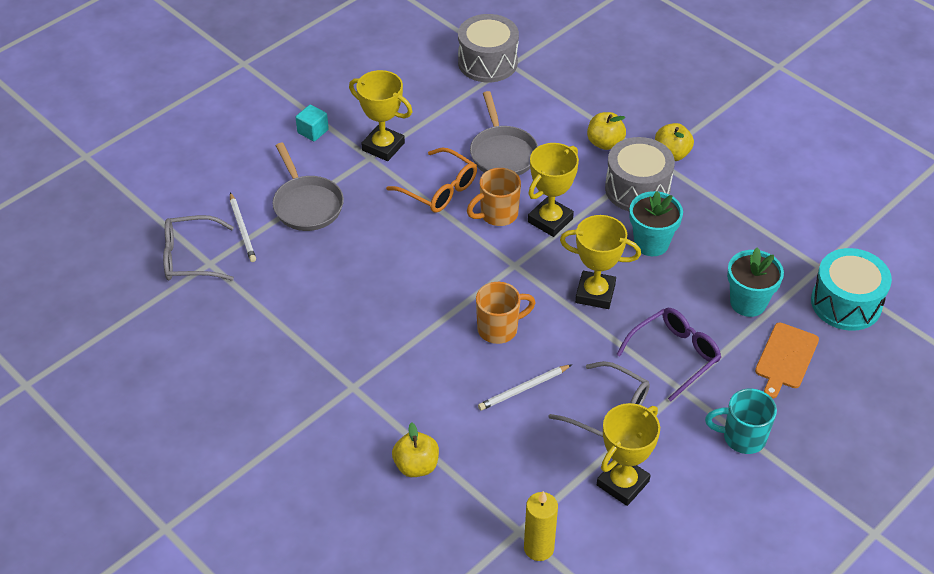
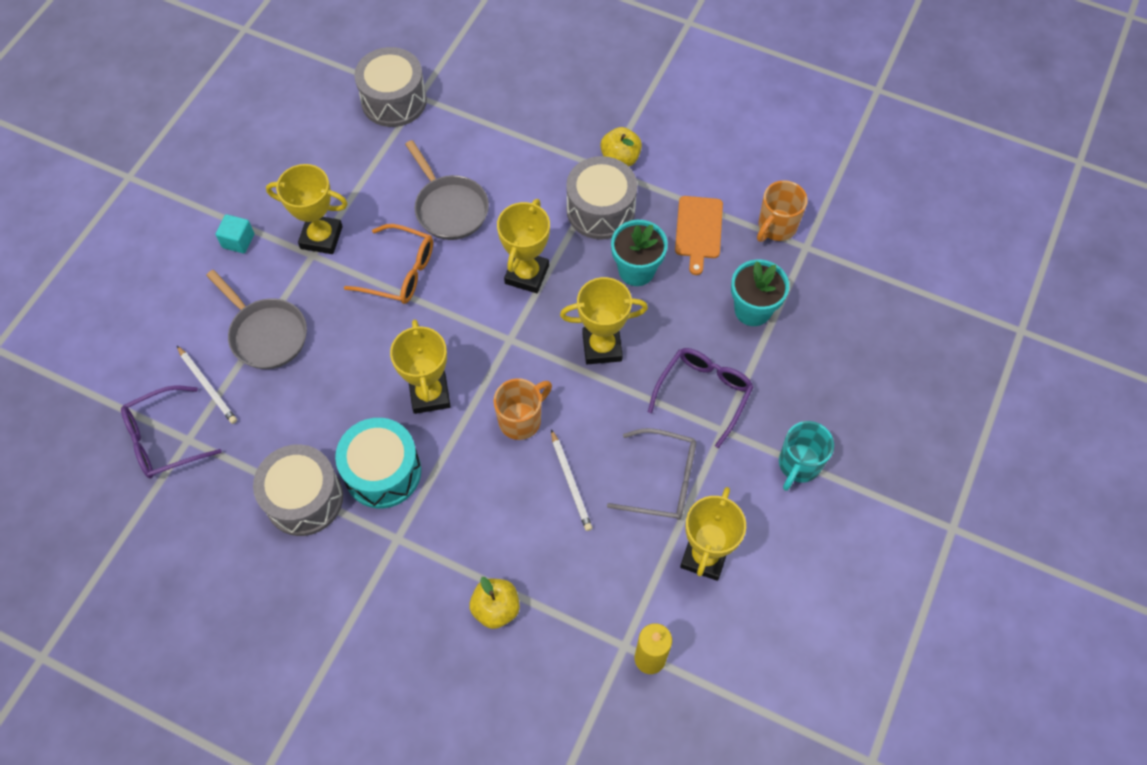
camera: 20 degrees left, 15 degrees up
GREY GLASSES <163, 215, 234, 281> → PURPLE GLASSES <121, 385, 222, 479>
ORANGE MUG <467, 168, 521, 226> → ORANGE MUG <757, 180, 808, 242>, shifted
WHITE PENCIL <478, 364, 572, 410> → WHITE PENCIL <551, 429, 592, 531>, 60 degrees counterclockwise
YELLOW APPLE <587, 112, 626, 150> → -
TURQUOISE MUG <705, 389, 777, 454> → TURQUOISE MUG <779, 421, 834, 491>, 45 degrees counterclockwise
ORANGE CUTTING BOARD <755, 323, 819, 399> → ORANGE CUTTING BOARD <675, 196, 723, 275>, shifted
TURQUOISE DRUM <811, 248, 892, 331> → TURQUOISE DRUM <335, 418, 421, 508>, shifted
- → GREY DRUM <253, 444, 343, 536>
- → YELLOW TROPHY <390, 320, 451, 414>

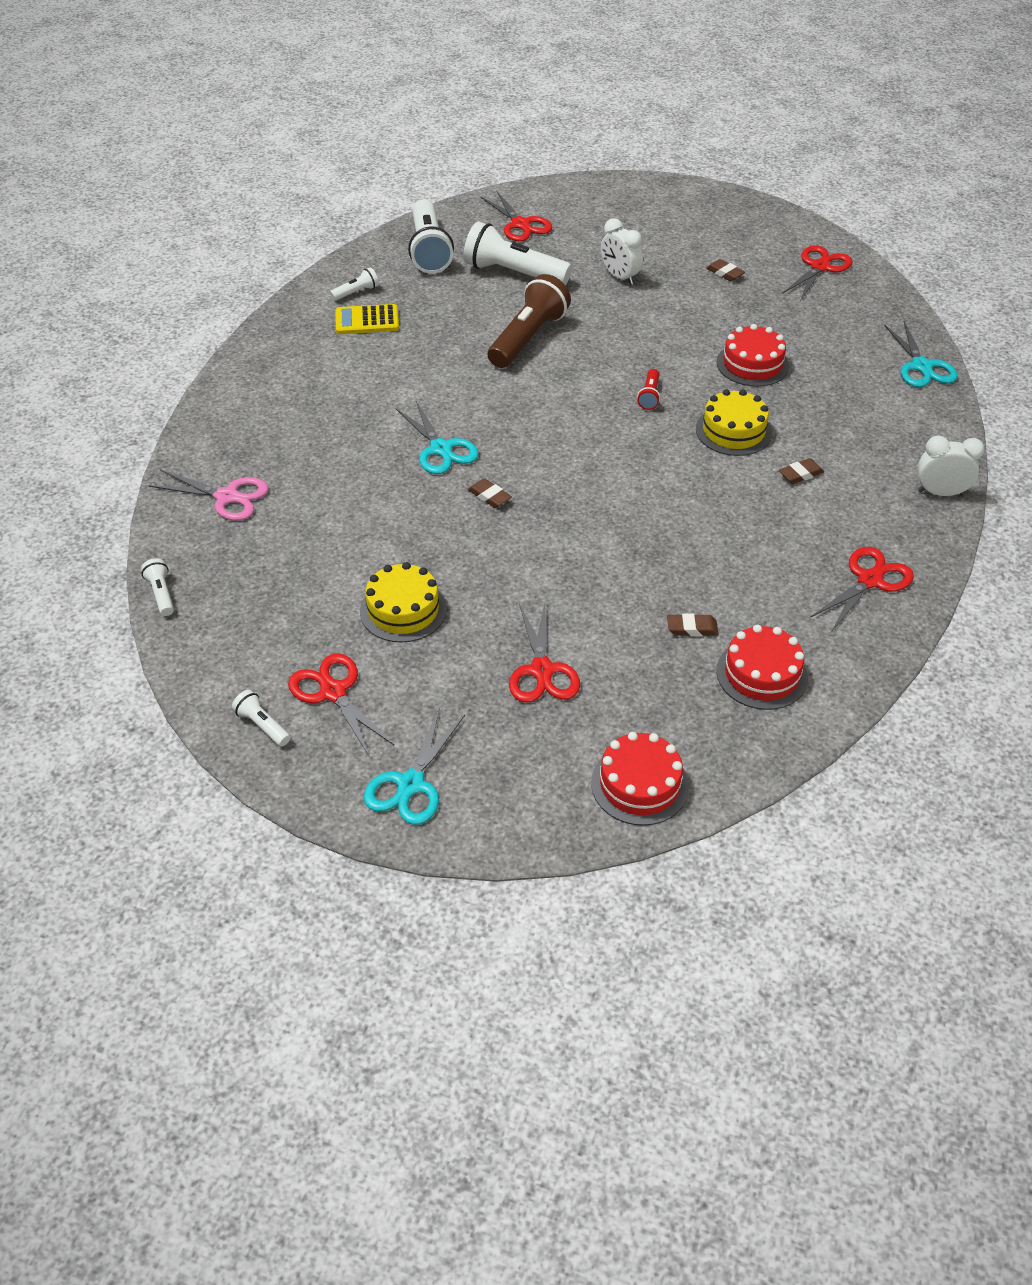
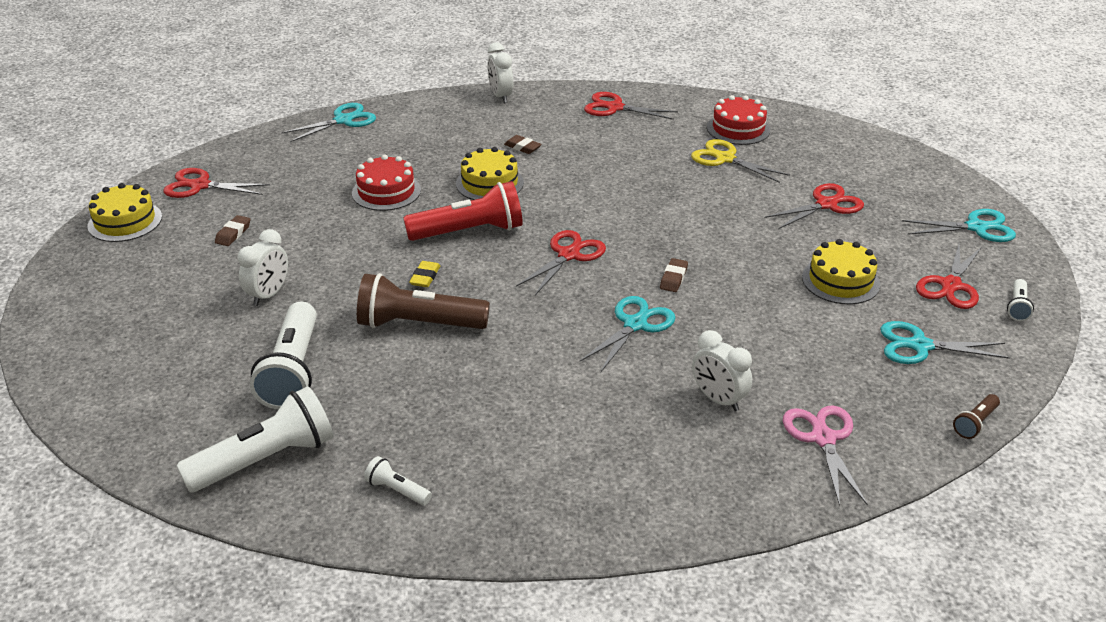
camera: 115 degrees left, 10 degrees down
WHITE FLASHLIGHT <141, 558, 174, 616> → BROWN FLASHLIGHT <953, 394, 1000, 439>
YELLOW CALCULATOR <335, 304, 399, 334> → -
RED SCISSORS <480, 191, 552, 241> → RED SCISSORS <516, 230, 606, 295>, shifted
RED CAKE <591, 732, 689, 826> → -
RED FLASHLIGHT <637, 369, 660, 410> → RED FLASHLIGHT <403, 181, 523, 241>, x2.19
BROWN ERASER <667, 613, 718, 636> → YELLOW SCISSORS <691, 139, 790, 183>
- → YELLOW CAKE <88, 183, 162, 242>
- → YELLOW ERASER <409, 261, 440, 287>
- → WHITE CLOCK <692, 330, 752, 411>
- → TURQUOISE SCISSORS <880, 321, 1010, 364>

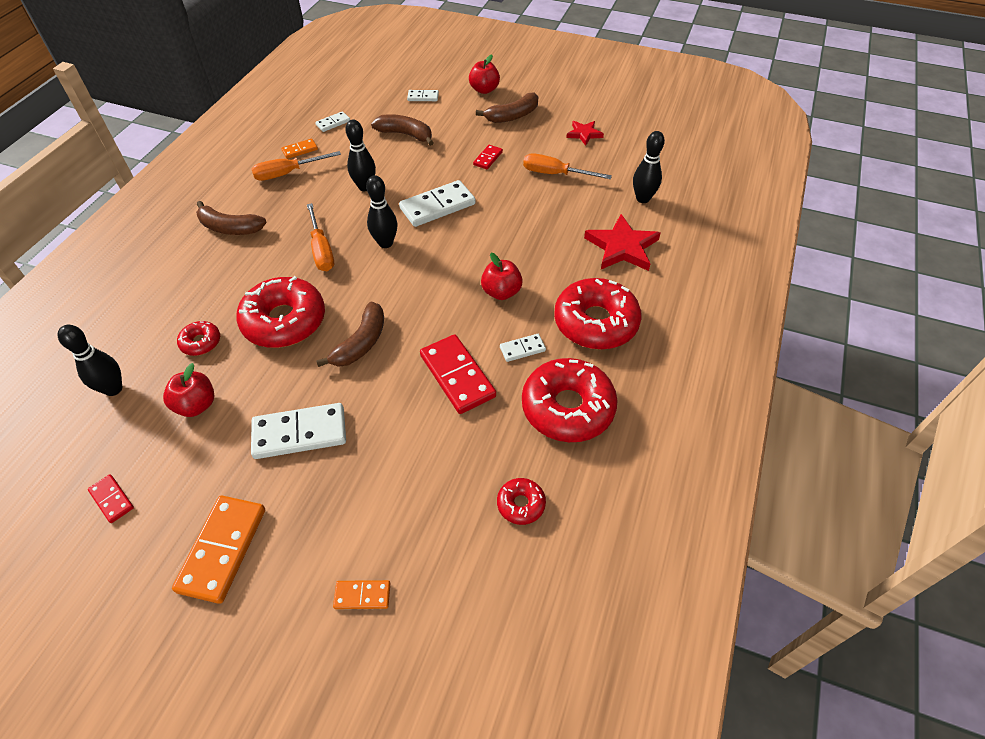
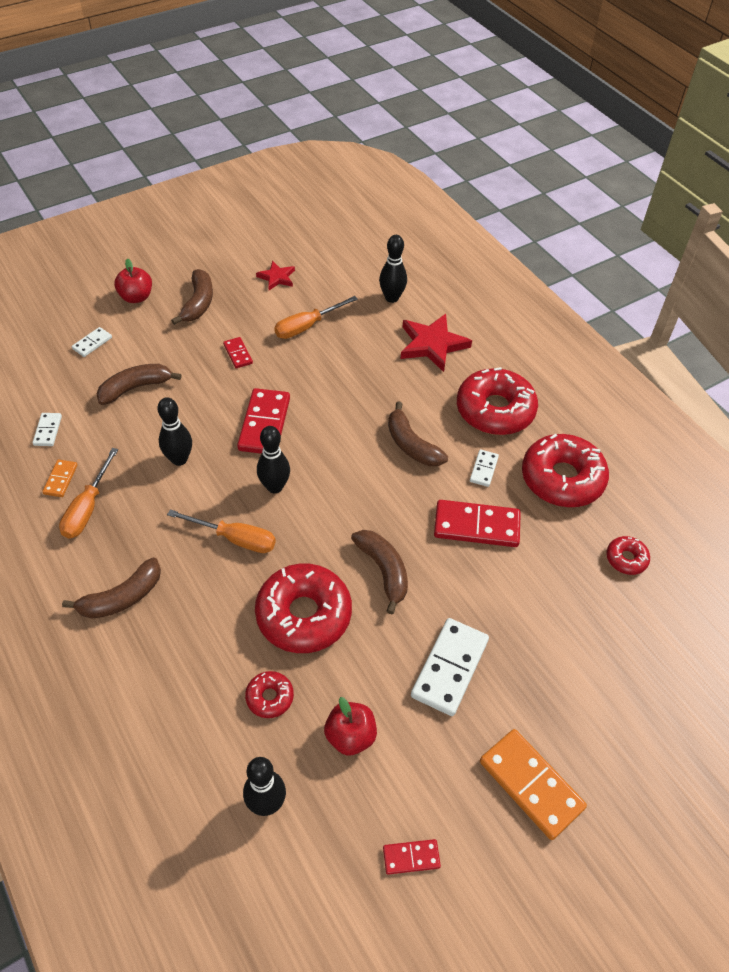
camera: 55 degrees left, 0 degrees up
ORANGE DOMINO <333, 580, 391, 609> → -
WHITE DOMINO <399, 180, 476, 227> → RED DOMINO <237, 388, 290, 454>
RED APPLE <481, 253, 523, 300> → BROWN BANANA <388, 402, 448, 466>

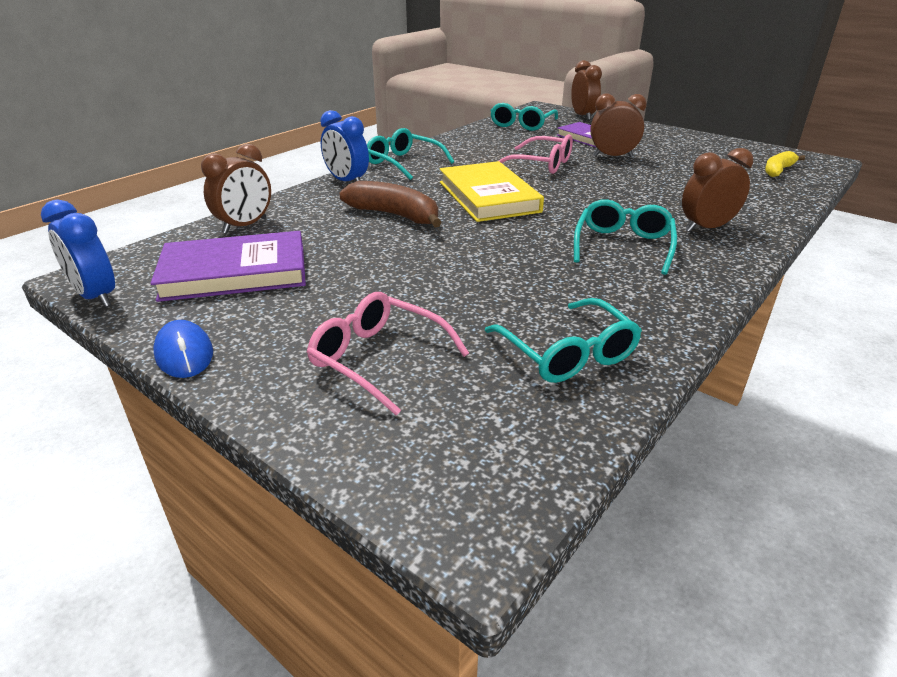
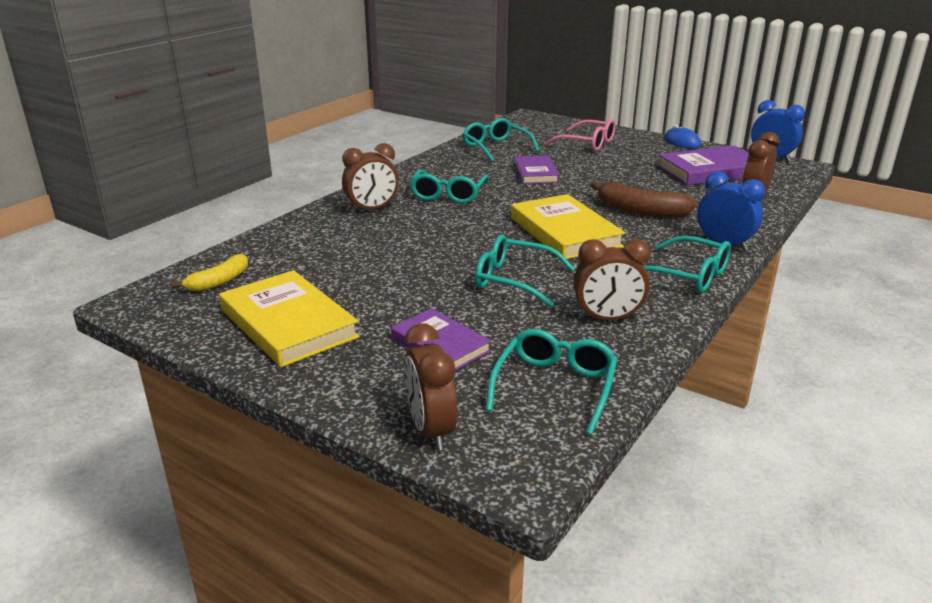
camera: 175 degrees right, 5 degrees down
PINK GLASSES <499, 134, 573, 174> → TURQUOISE GLASSES <475, 235, 575, 307>
BROWN CLOCK <590, 94, 647, 157> → BROWN CLOCK <573, 239, 651, 320>, shifted
- → YELLOW BOOK <219, 270, 360, 367>
- → PURPLE BOOK <515, 156, 560, 184>

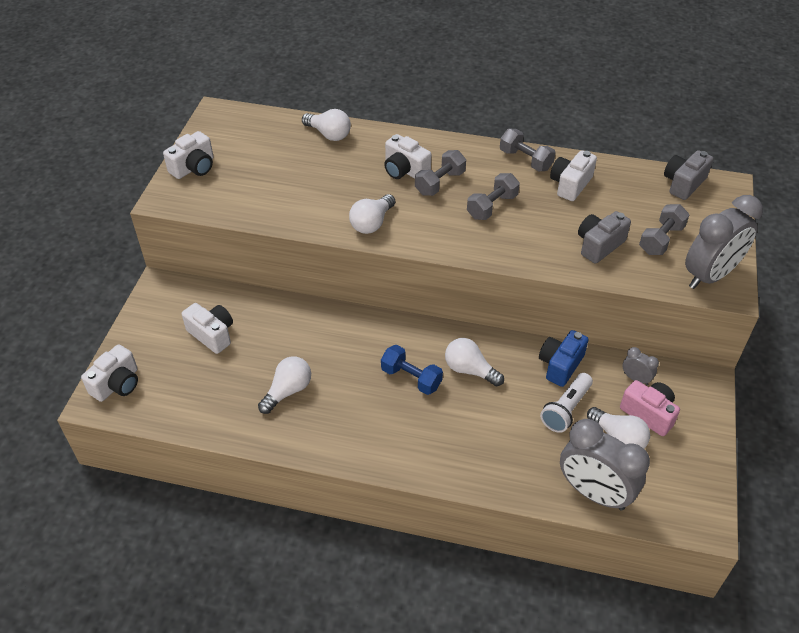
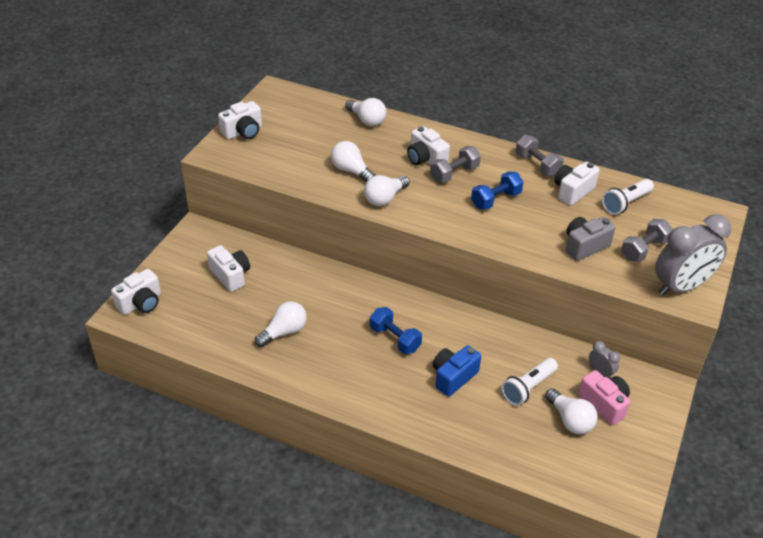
camera: 10 degrees right, 5 degrees down
WHITE LIGHT BULB <445, 338, 504, 387> → WHITE LIGHT BULB <331, 141, 376, 182>, shifted
GREY DUMBBELL <467, 173, 520, 220> → BLUE DUMBBELL <471, 171, 523, 210>
BLUE CAMERA <539, 330, 589, 387> → BLUE CAMERA <433, 345, 481, 397>, shifted
GREY CLOCK <560, 419, 650, 510> → -
GREY CAMERA <664, 150, 713, 200> → -
- → WHITE FLASHLIGHT <602, 179, 654, 215>

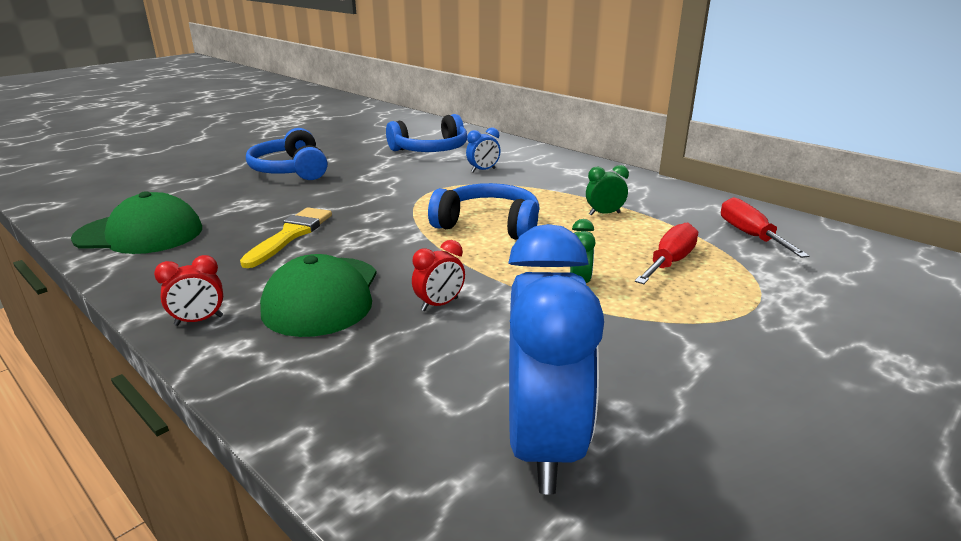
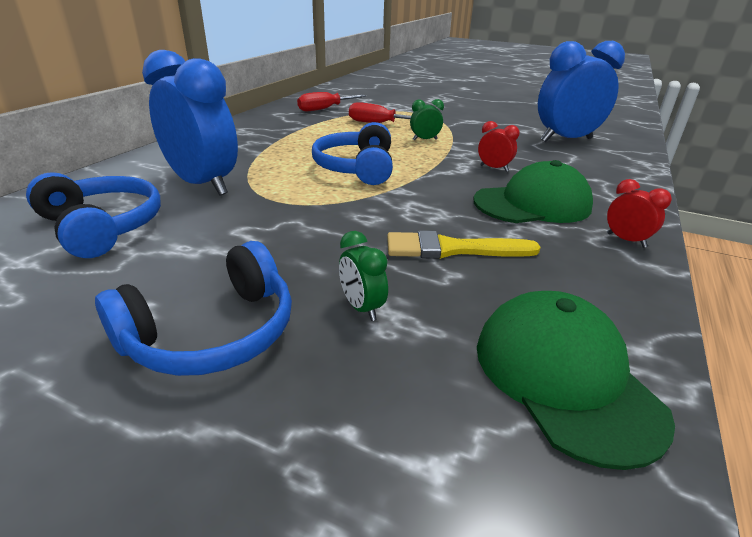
camera: 110 degrees left, 5 degrees up
BLUE CLOCK <466, 127, 501, 172> → BLUE CLOCK <142, 50, 238, 196>, x2.36
GREEN CLOCK <586, 165, 629, 215> → GREEN CLOCK <339, 231, 388, 321>, shifted

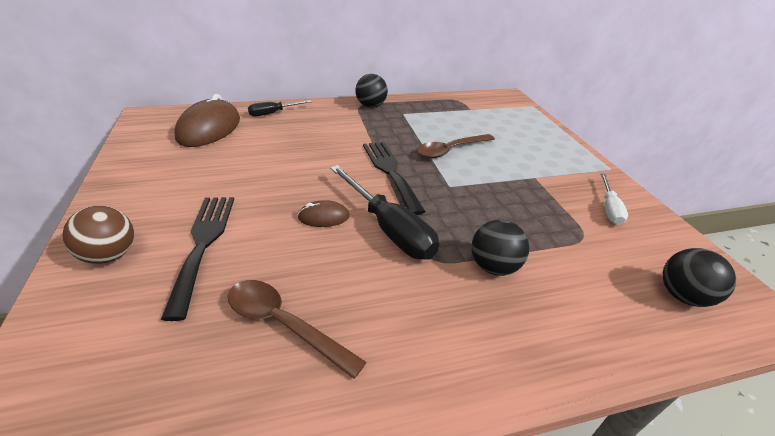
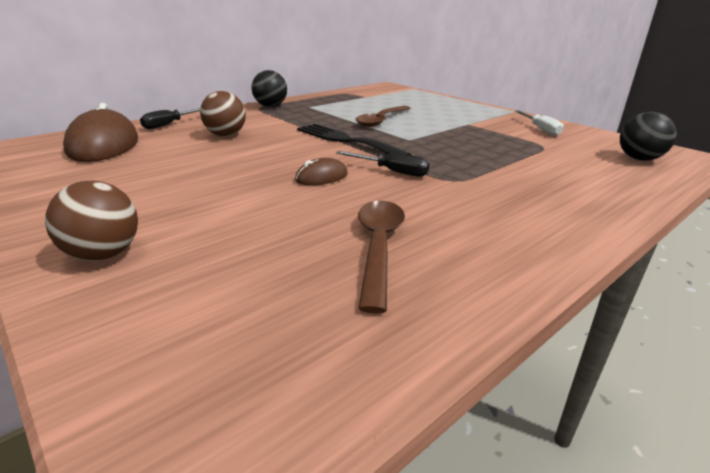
camera: 25 degrees left, 10 degrees down
BLACK FORK <161, 197, 234, 321> → -
BROWN SPOON <228, 280, 366, 379> → BROWN SPOON <358, 201, 405, 314>, 90 degrees clockwise
BLACK SCREWDRIVER <330, 165, 439, 259> → BLACK SCREWDRIVER <336, 151, 429, 177>, x0.56
BLACK BALL <471, 220, 529, 276> → -
- → BROWN BALL <200, 91, 246, 136>

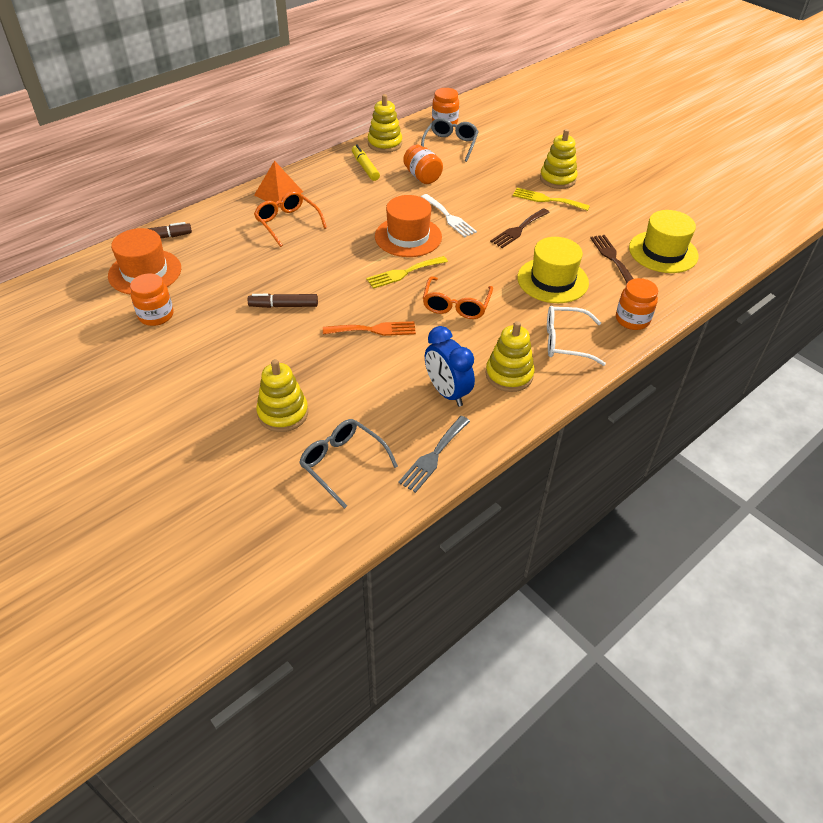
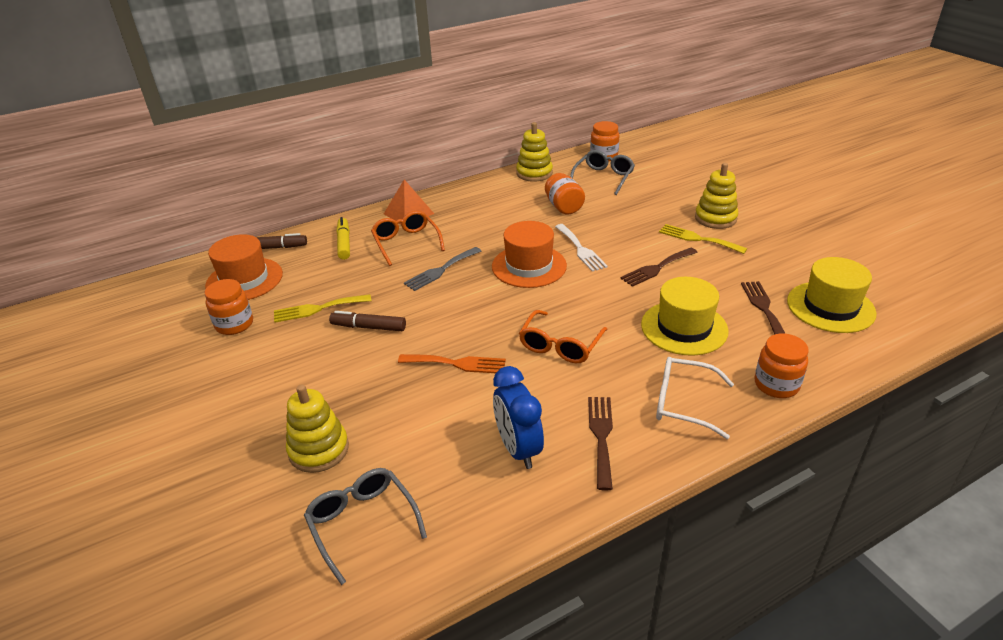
camera: 15 degrees right, 10 degrees down
YELLOW MARKER <352, 145, 380, 181> → YELLOW MARKER <336, 217, 350, 260>, shifted
YELLOW FORK <366, 256, 448, 289> → YELLOW FORK <274, 294, 372, 323>, shifted
GREY FORK <398, 416, 470, 493> → GREY FORK <404, 247, 481, 291>, shifted
YELLOW STACKING TOY <485, 321, 534, 392> → BROWN FORK <588, 397, 613, 491>

